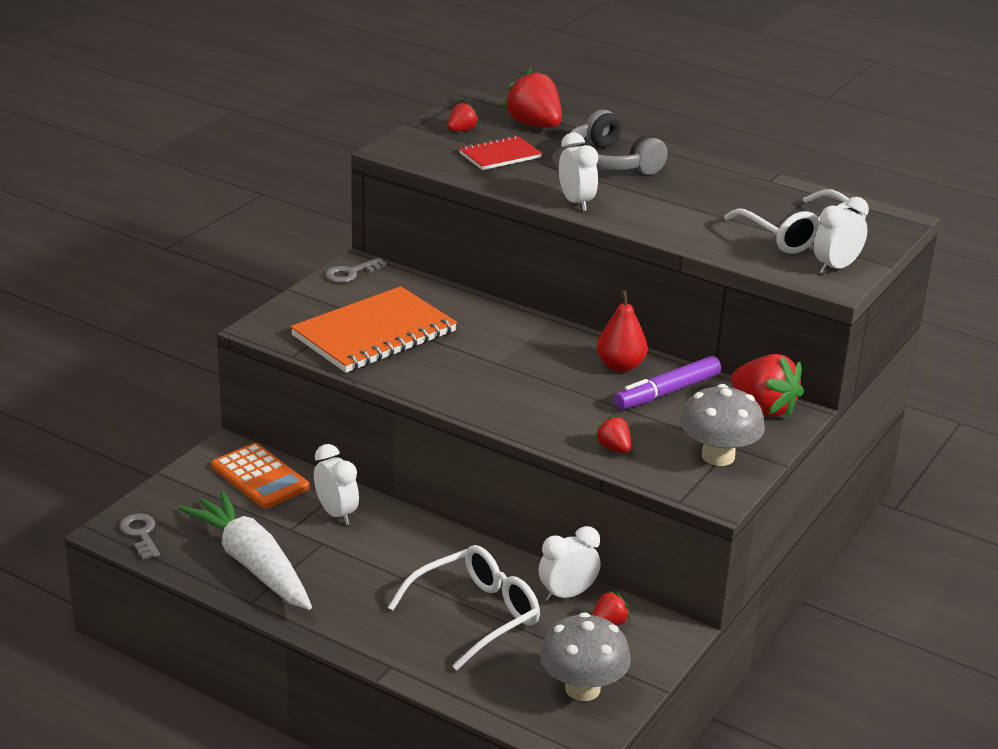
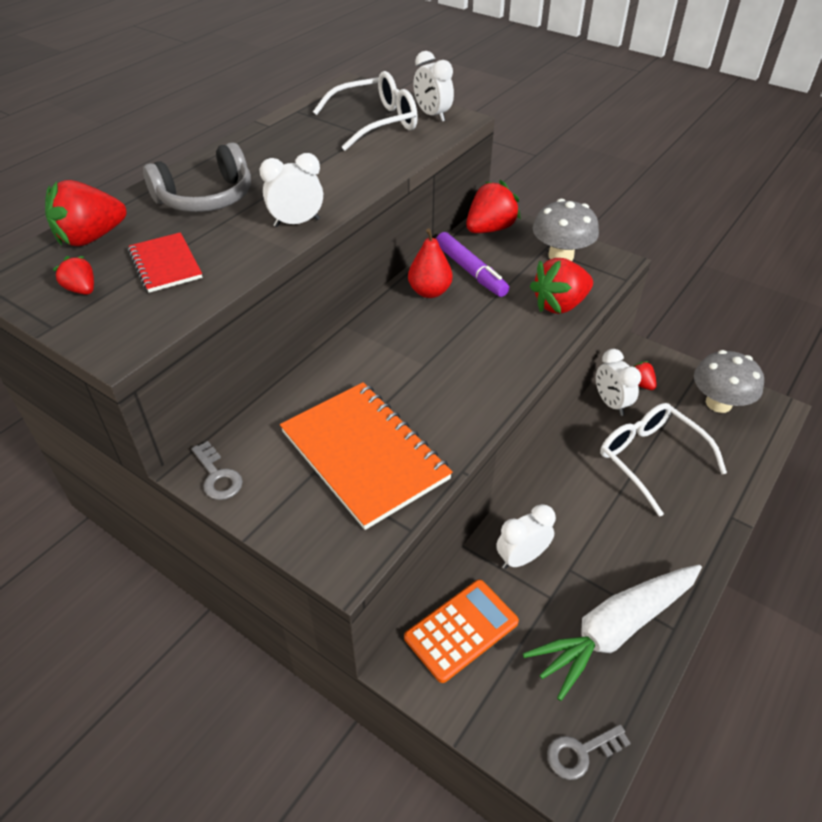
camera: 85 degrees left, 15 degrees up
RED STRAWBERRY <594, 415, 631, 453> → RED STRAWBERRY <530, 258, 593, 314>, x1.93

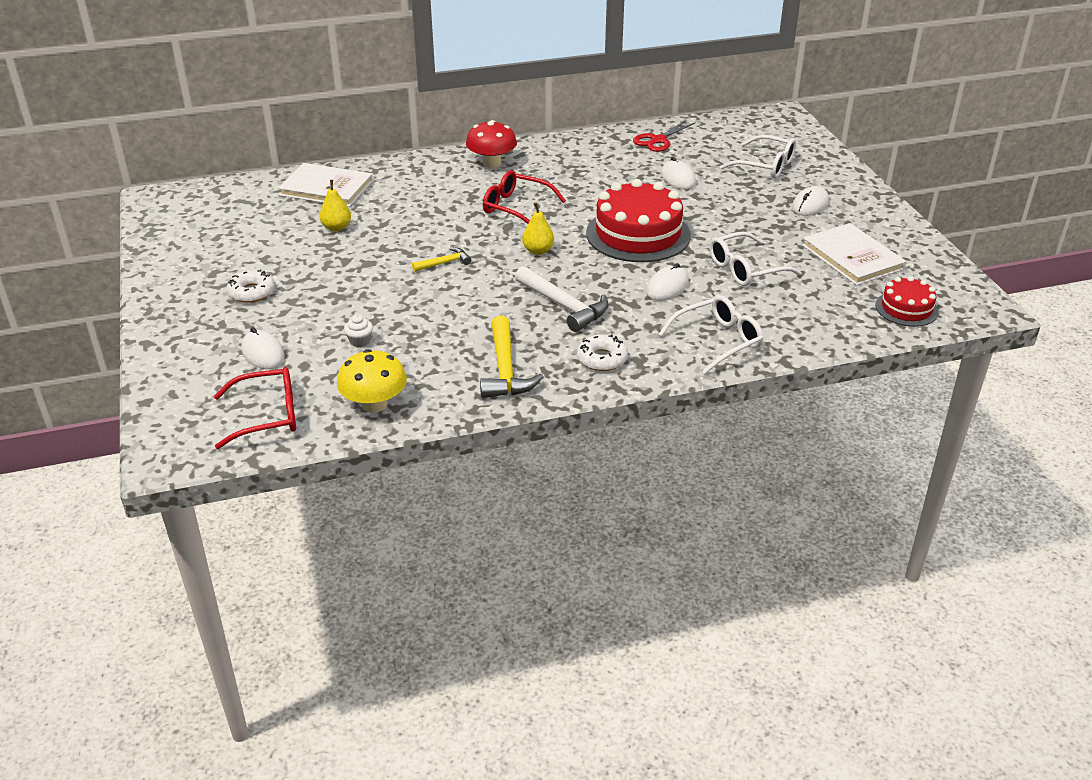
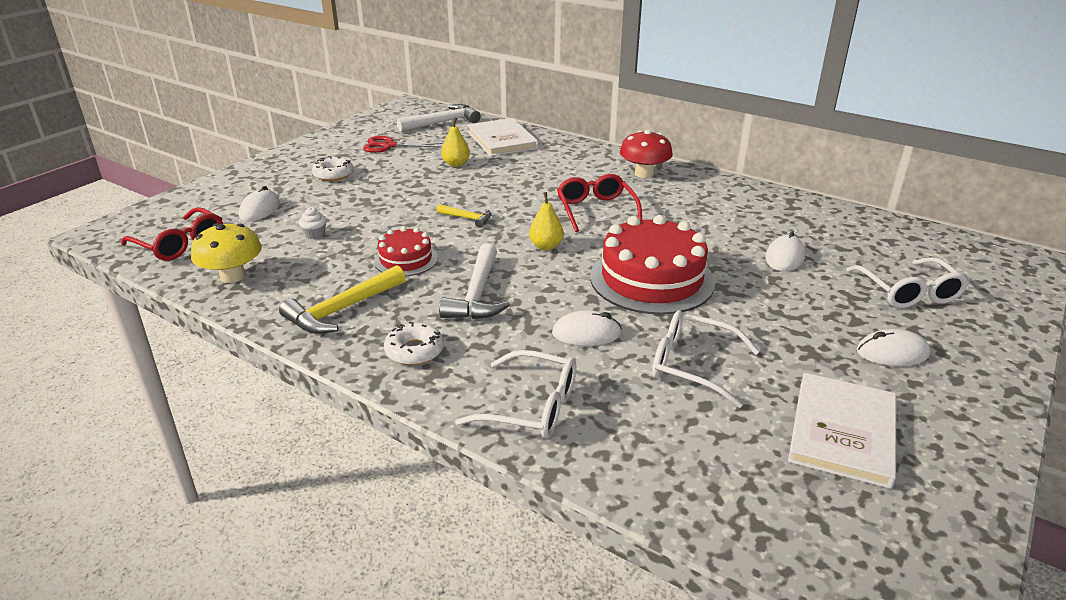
camera: 50 degrees right, 5 degrees down
RED SCISSORS <633, 120, 696, 152> → RED SCISSORS <363, 136, 442, 153>, shifted
RED CAKE <875, 276, 939, 327> → RED CAKE <374, 227, 438, 276>, shifted
- → WHITE HAMMER <397, 104, 481, 132>

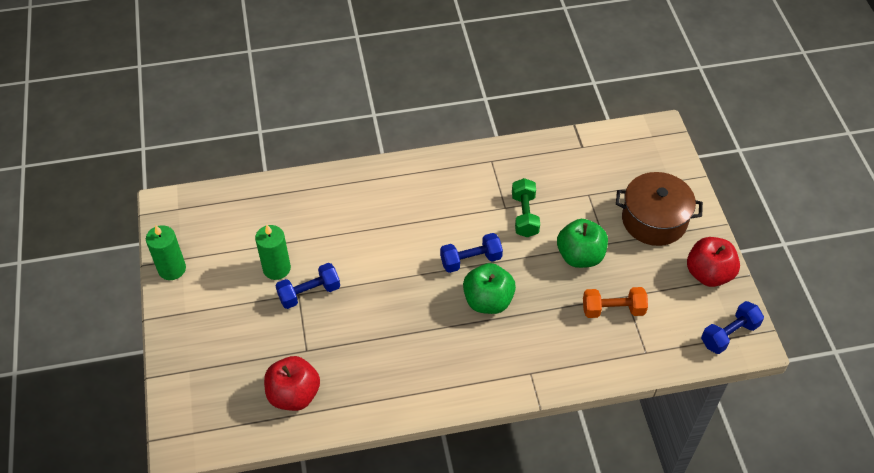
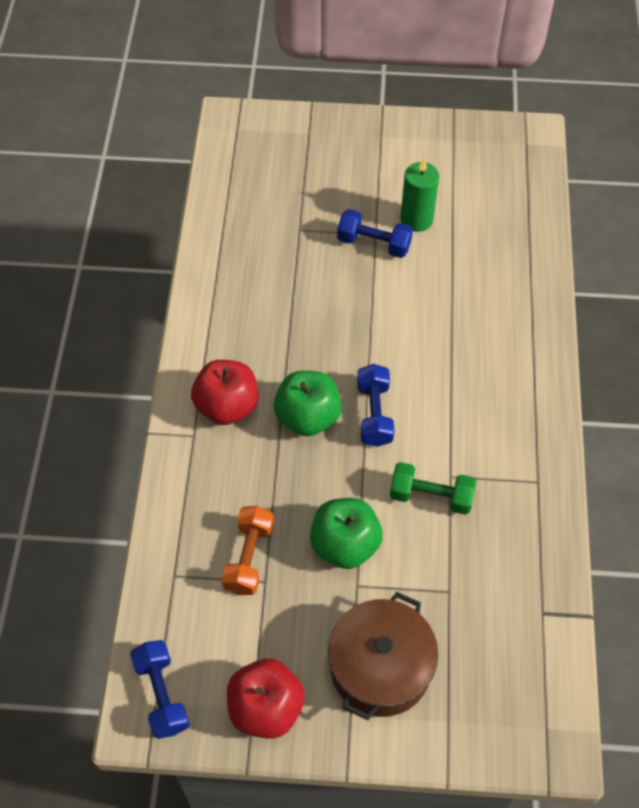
camera: 105 degrees right, 5 degrees up
GREEN CANDLE <146, 225, 186, 280> → -
RED APPLE <264, 356, 320, 411> → RED APPLE <191, 360, 259, 425>, shifted
BLUE DUMBBELL <275, 263, 340, 309> → BLUE DUMBBELL <337, 209, 413, 258>, 60 degrees counterclockwise

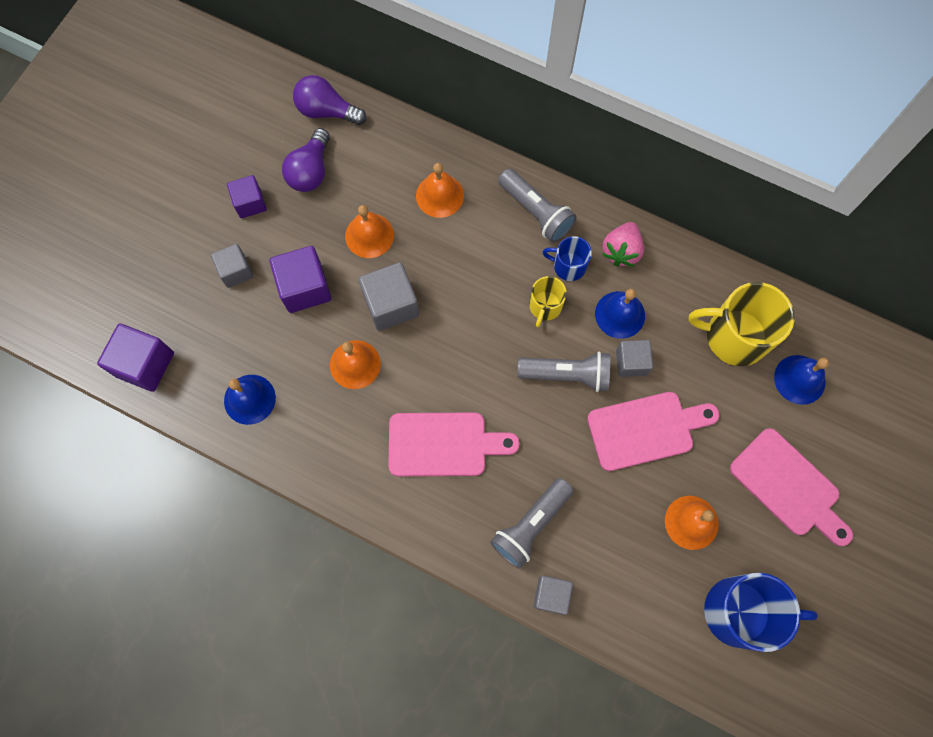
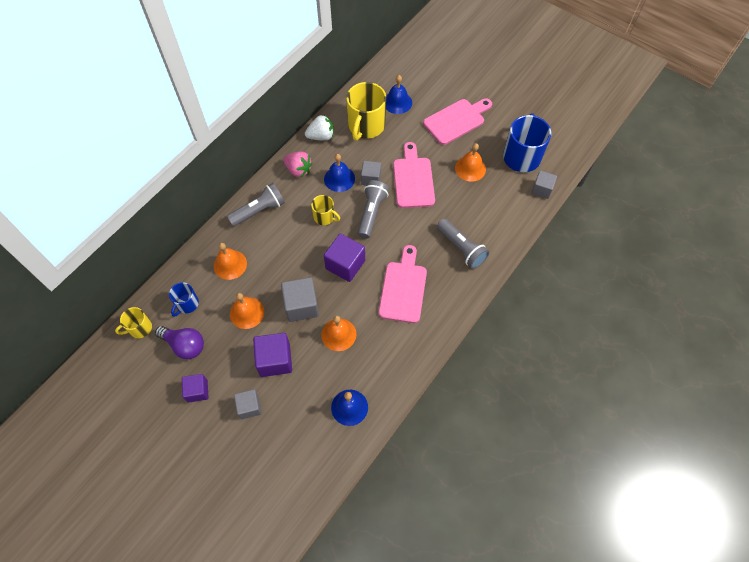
camera: 80 degrees left, 10 degrees down
PURPLE CUBE <97, 324, 174, 392> → PURPLE CUBE <324, 233, 365, 282>, shifted
PURPLE LIGHT BULB <293, 75, 366, 125> → YELLOW MUG <115, 307, 152, 338>
GREY CUBE <534, 575, 573, 615> → GREY CUBE <531, 170, 557, 199>, shifted
BLUE MUG <543, 236, 592, 281> → BLUE MUG <169, 282, 199, 317>, shifted
- → WHITE STRAWBERRY <305, 115, 334, 141>

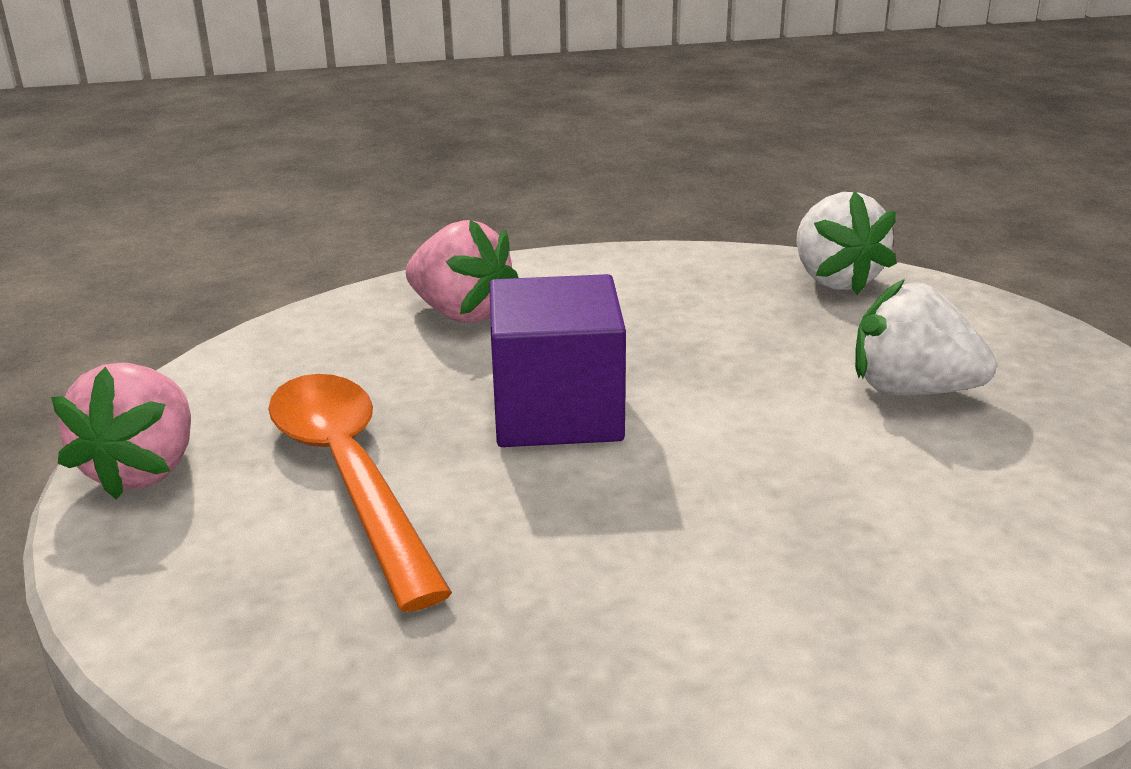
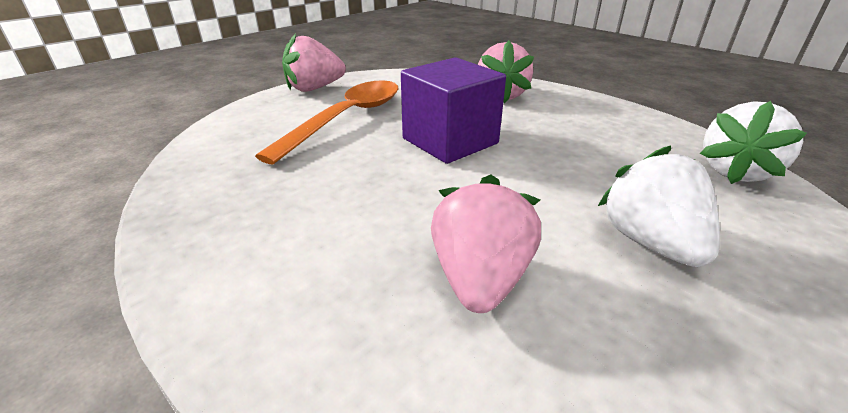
camera: 55 degrees right, 5 degrees up
- → PINK STRAWBERRY <431, 175, 541, 313>

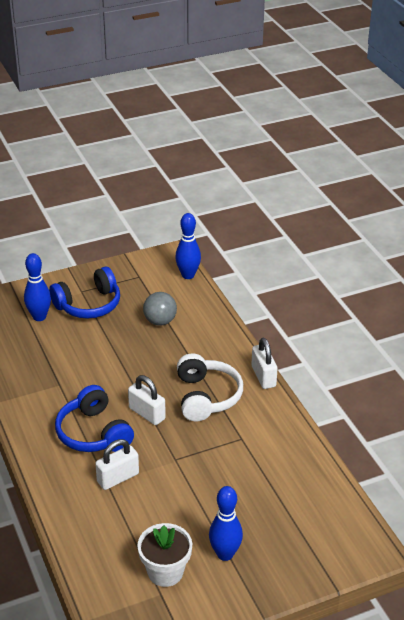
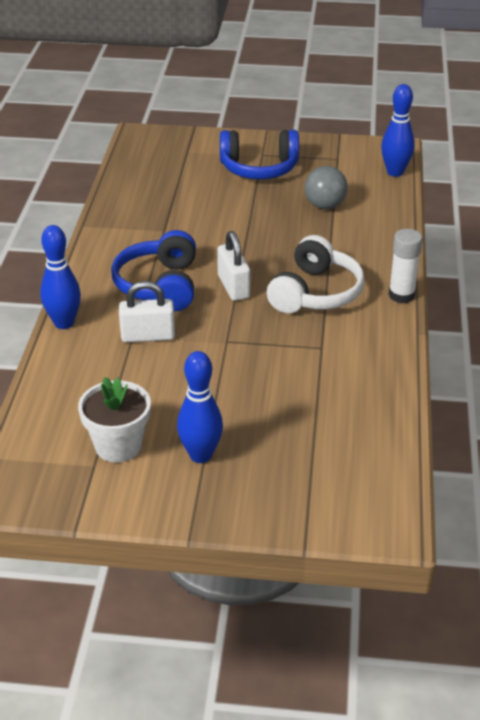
camera: 30 degrees right, 0 degrees up
BLUE BOWLING PIN <24, 253, 51, 321> → BLUE BOWLING PIN <40, 225, 81, 329>, shifted
WHITE PADLOCK <251, 338, 278, 389> → WHITE GLUE STICK <388, 229, 423, 303>

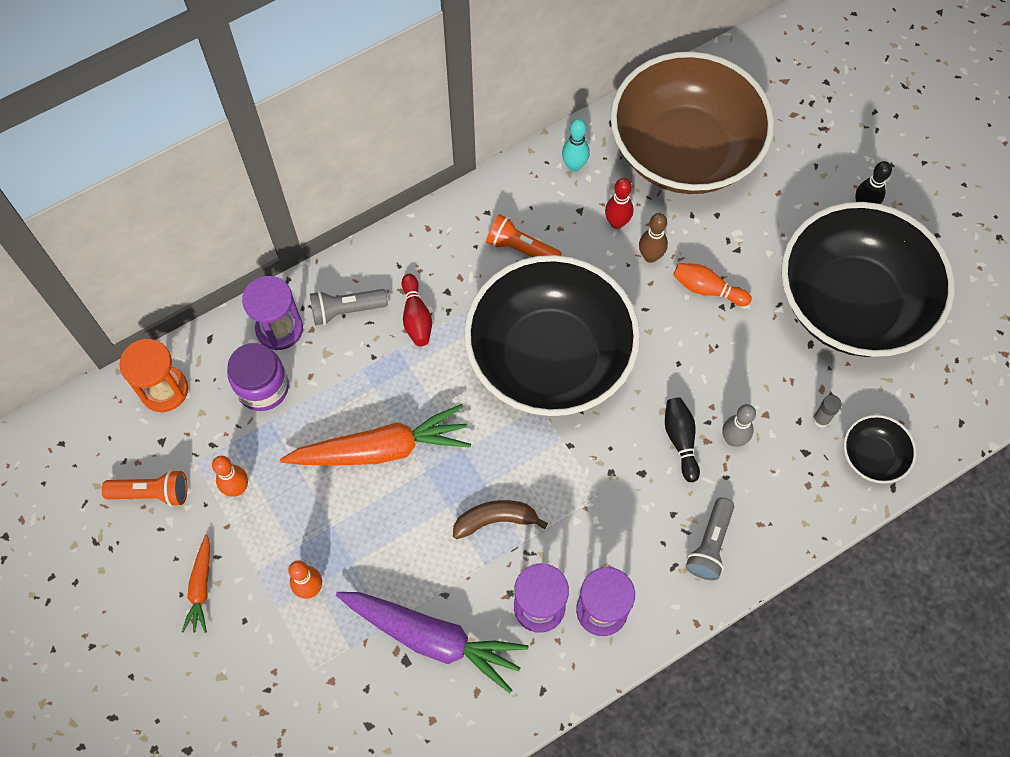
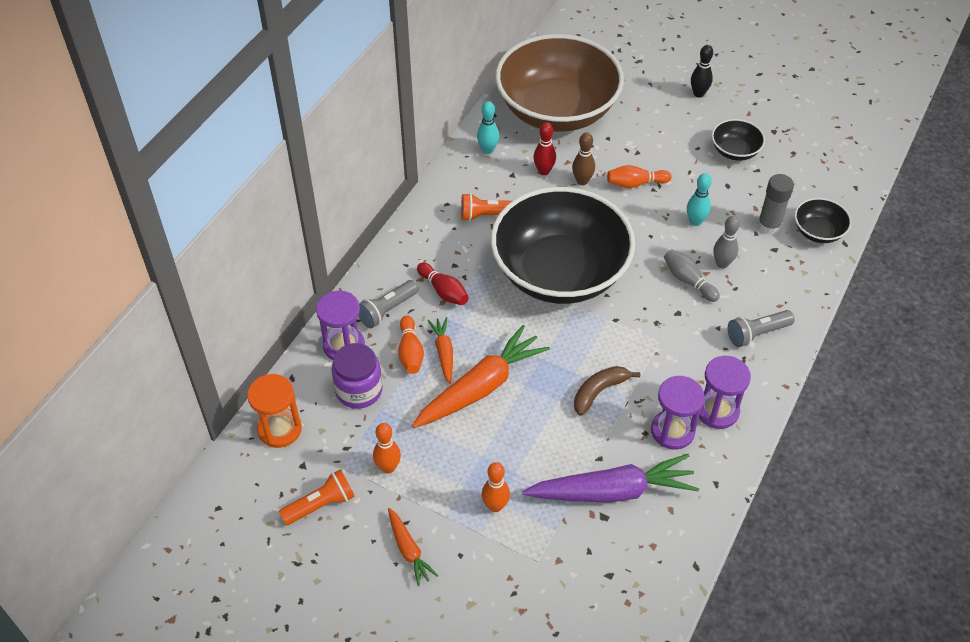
camera: 30 degrees left, 15 degrees down
BLACK BOWLING PIN <665, 397, 700, 482> → GREY BOWLING PIN <664, 249, 720, 302>
GREY FLASHLIGHT <686, 497, 734, 580> → GREY FLASHLIGHT <728, 310, 795, 347>, 75 degrees clockwise
BLACK BOWL <781, 202, 955, 357> → BLACK BOWL <712, 119, 765, 161>, x0.41
GREY GLUE STICK <813, 395, 842, 428> → GREY GLUE STICK <757, 174, 794, 234>, x1.70
- → ORANGE BOWLING PIN <398, 315, 424, 374>
- → ORANGE CARROT <428, 317, 453, 384>
- → TURQUOISE BOWLING PIN <687, 173, 712, 226>

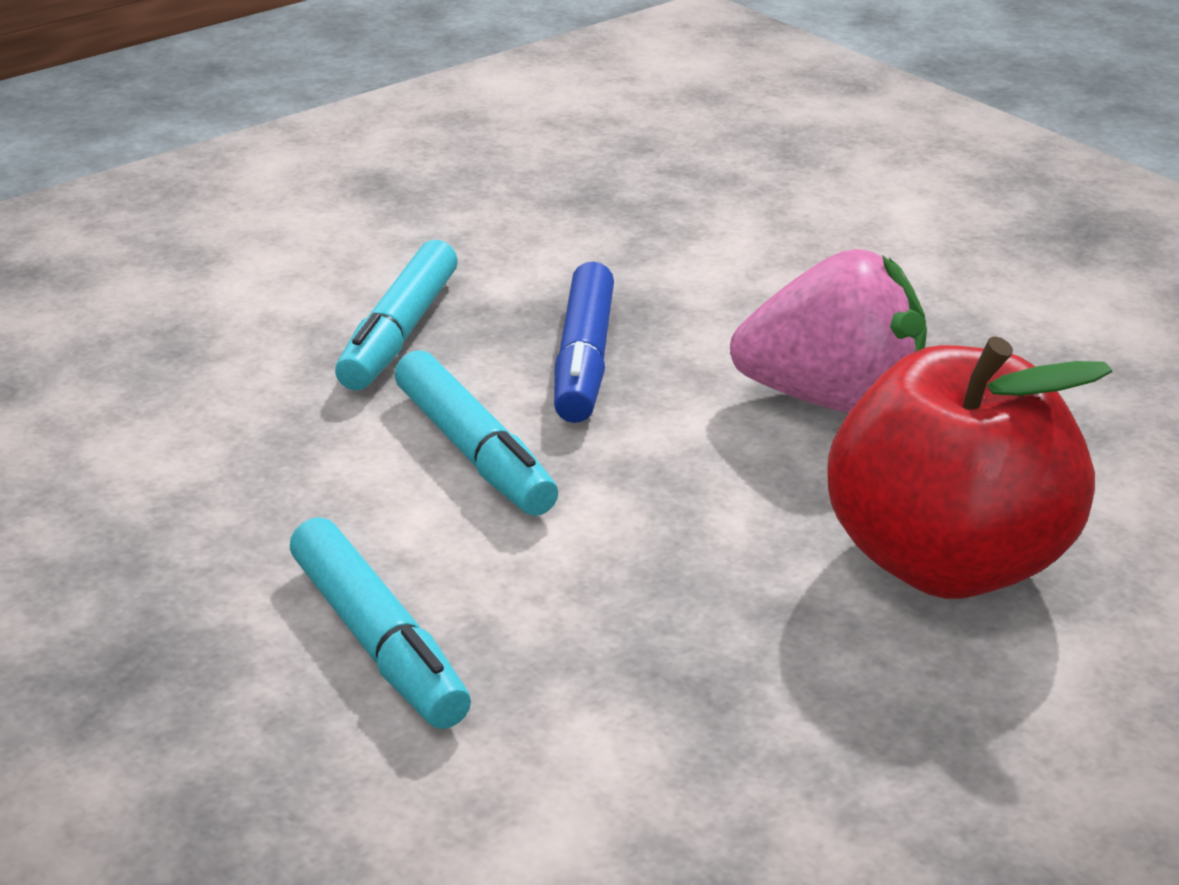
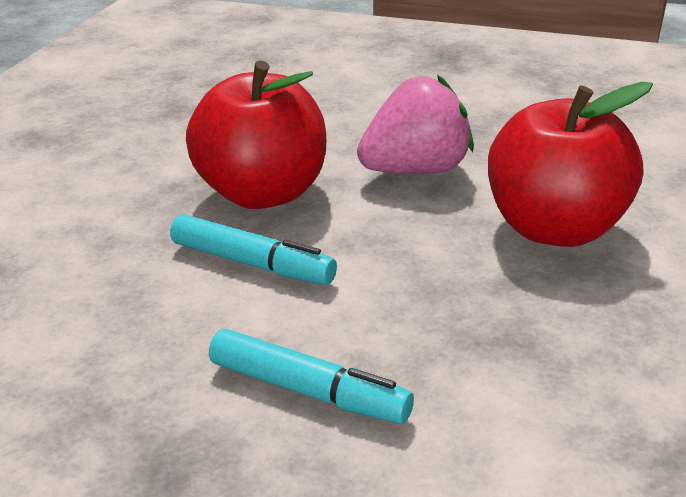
camera: 30 degrees left, 0 degrees up
TURQUOISE MARKER <335, 240, 458, 390> → -
BLUE MARKER <554, 262, 614, 423> → RED APPLE <186, 60, 326, 209>

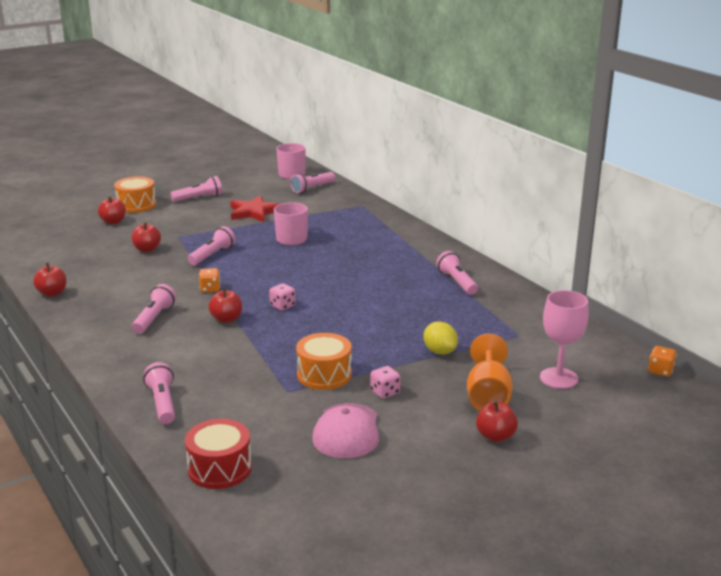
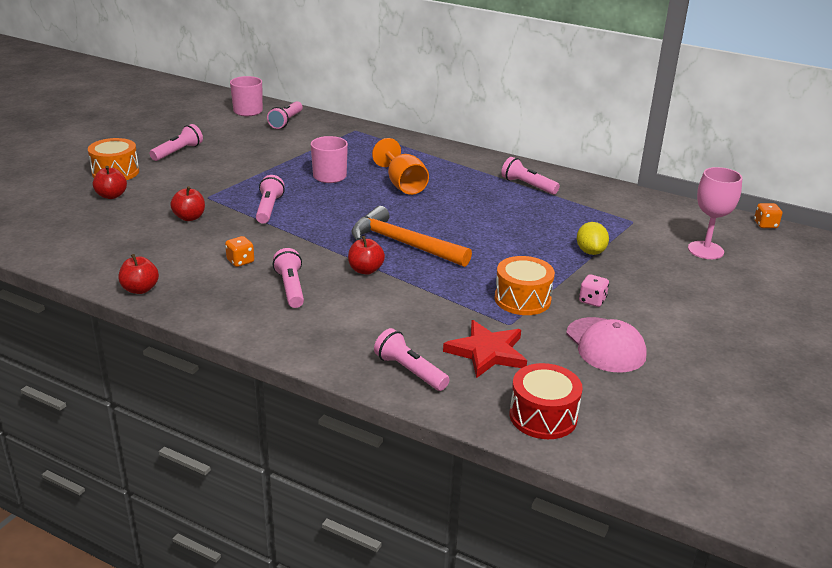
camera: 30 degrees left, 5 degrees up
ORANGE DICE <199, 268, 220, 293> → ORANGE DICE <225, 236, 254, 267>, shifted
RED STAR <230, 195, 280, 222> → RED STAR <443, 320, 527, 378>, shifted
PINK DICE <269, 283, 295, 311> → ORANGE HAMMER <351, 206, 472, 267>
YELLOW LEMON <423, 322, 458, 355> → YELLOW LEMON <577, 222, 609, 255>, 60 degrees clockwise
ORANGE GOBLET <467, 334, 512, 411> → ORANGE GOBLET <372, 138, 429, 195>, shifted
RED APPLE <476, 400, 518, 442> → -

